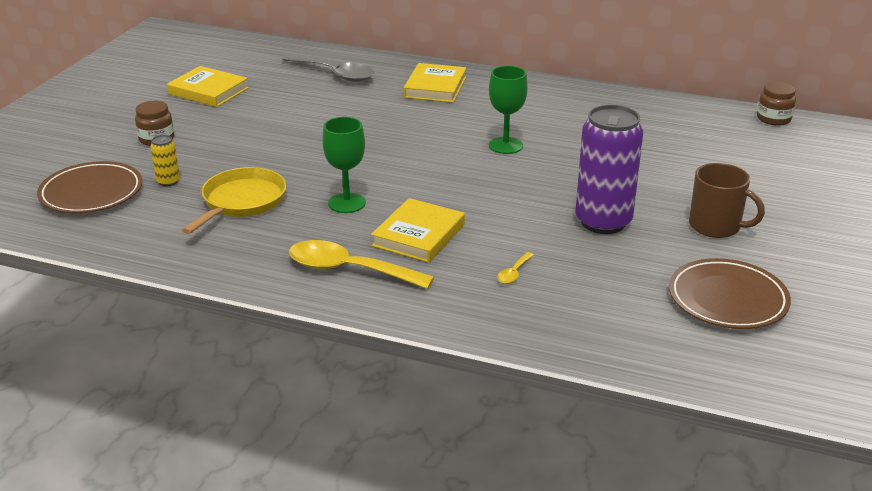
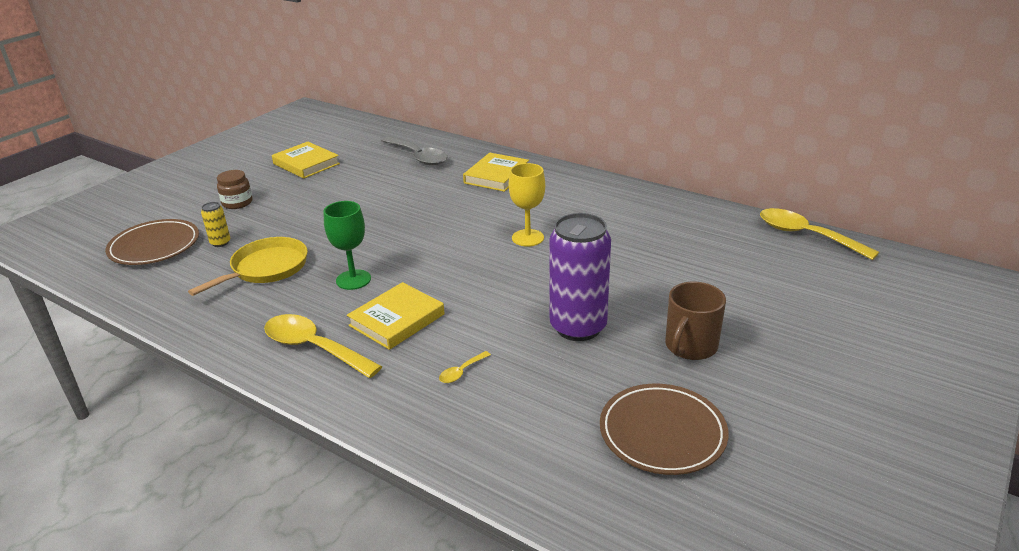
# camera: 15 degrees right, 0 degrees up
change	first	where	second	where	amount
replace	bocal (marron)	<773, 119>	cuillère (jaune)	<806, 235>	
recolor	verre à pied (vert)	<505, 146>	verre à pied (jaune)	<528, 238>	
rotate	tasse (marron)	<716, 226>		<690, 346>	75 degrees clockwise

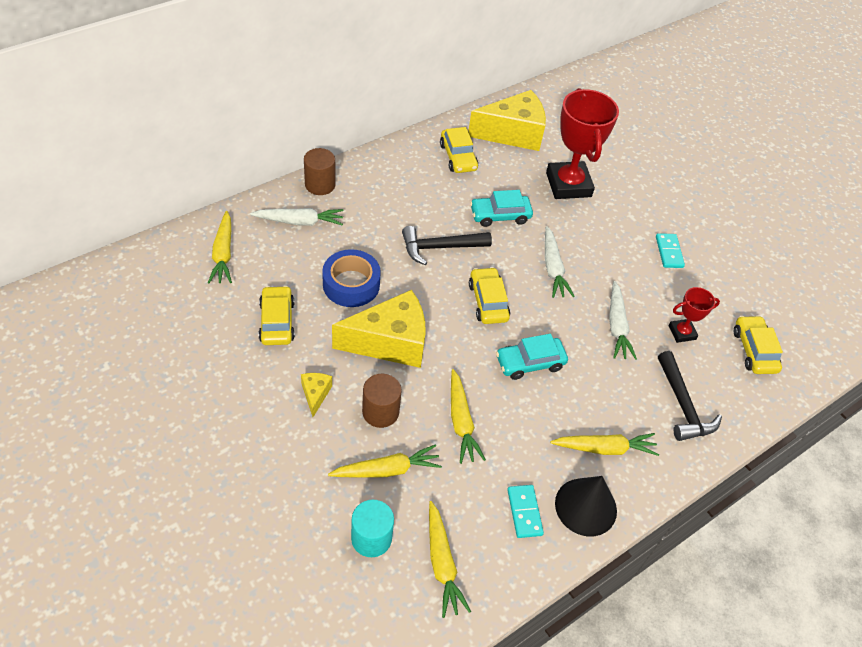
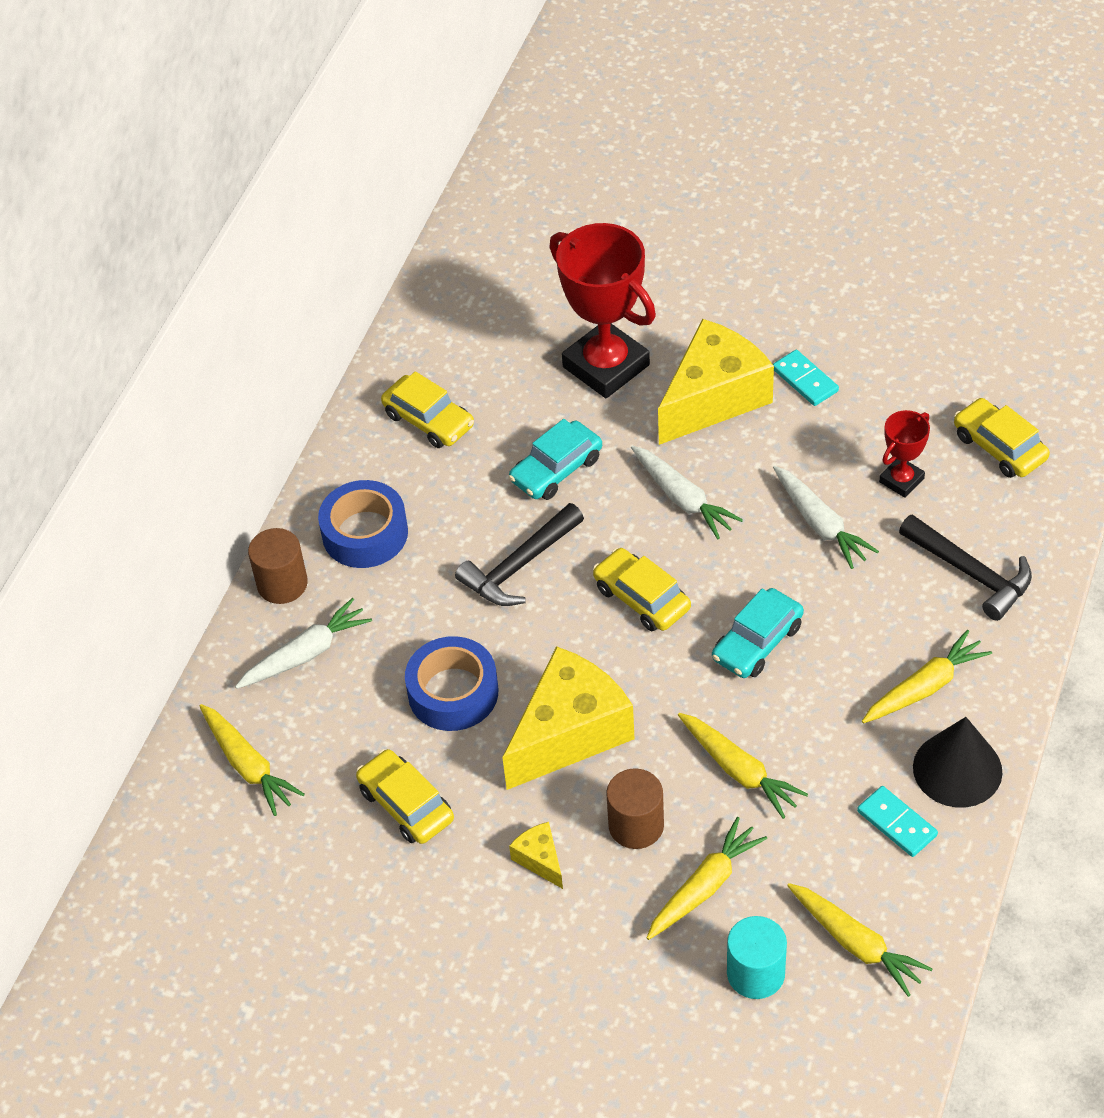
# camera: 25 degrees left, 0 degrees up
change	first	where	second	where	amount
insert			ruban adhésif (bleu)	<365, 533>	
move	fromage (jaune)	<513, 133>		<714, 398>	

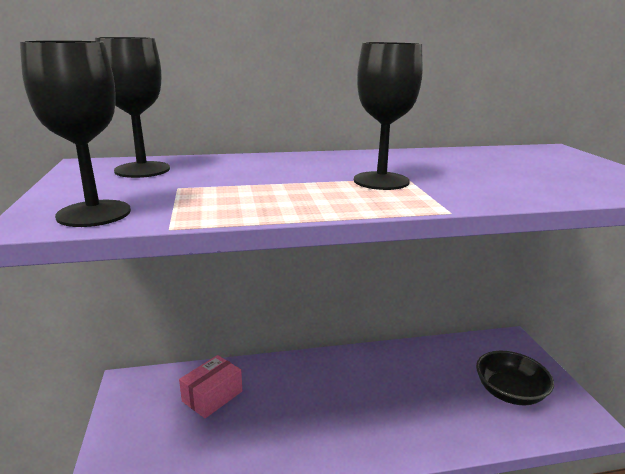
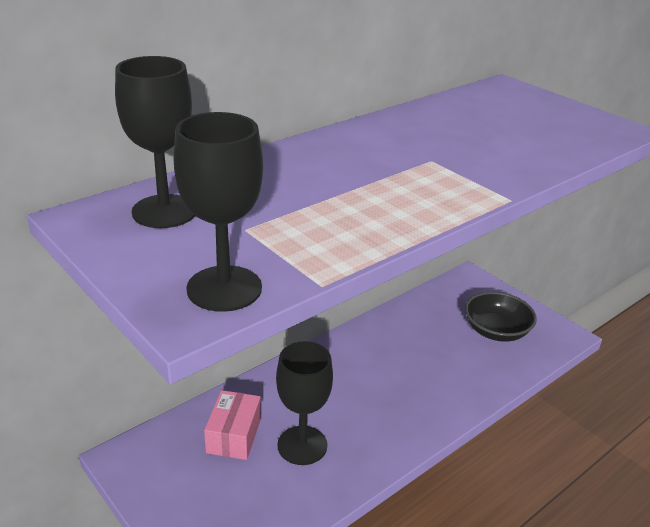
# camera: 30 degrees left, 10 degrees up
change	first	where	second	where	amount
move	verre à pied (noir)	<381, 181>		<302, 445>	

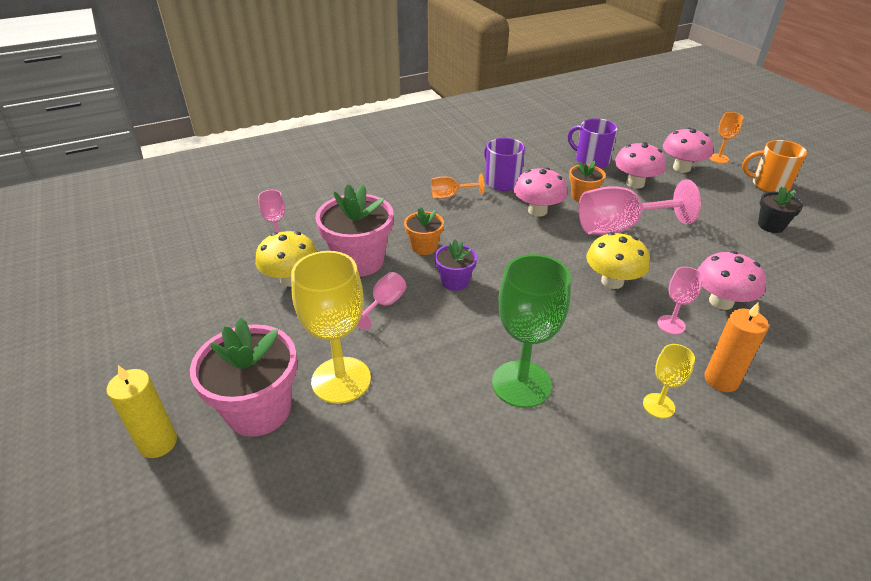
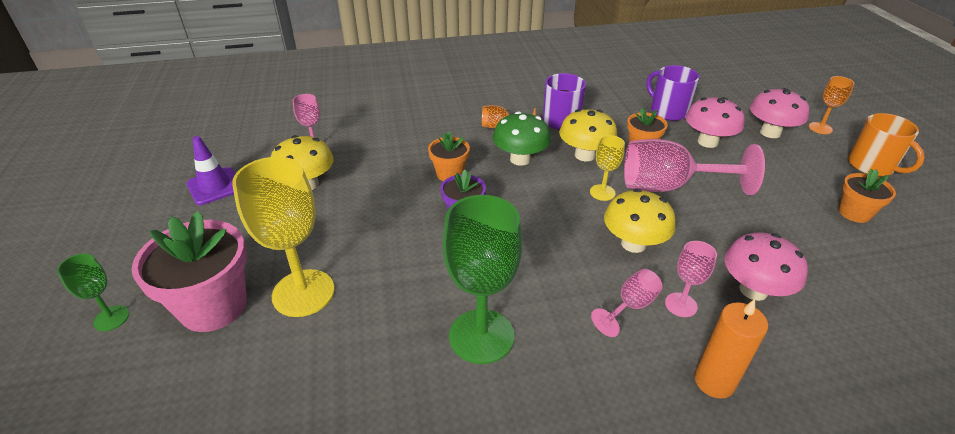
# camera: 15 degrees right, 0 degrees up
change	first	where	second	where	amount
delete	pot de fleurs (rose)	<359, 261>			
insert			cône de chantier (violet)	<215, 186>	
insert			champignon (vert)	<520, 159>	
move	verre à pied (rose)	<384, 305>		<630, 306>	
move	verre à pied (jaune)	<658, 405>		<602, 192>	
replace	bougie (jaune)	<158, 443>	verre à pied (vert)	<111, 318>	
recolor	champignon (rose)	<537, 211>	champignon (jaune)	<585, 155>	
recolor	pot de fleurs (noir)	<771, 225>	pot de fleurs (orange)	<854, 213>	
rotate	tasse (orange)	<769, 185>		<871, 166>	150 degrees counterclockwise

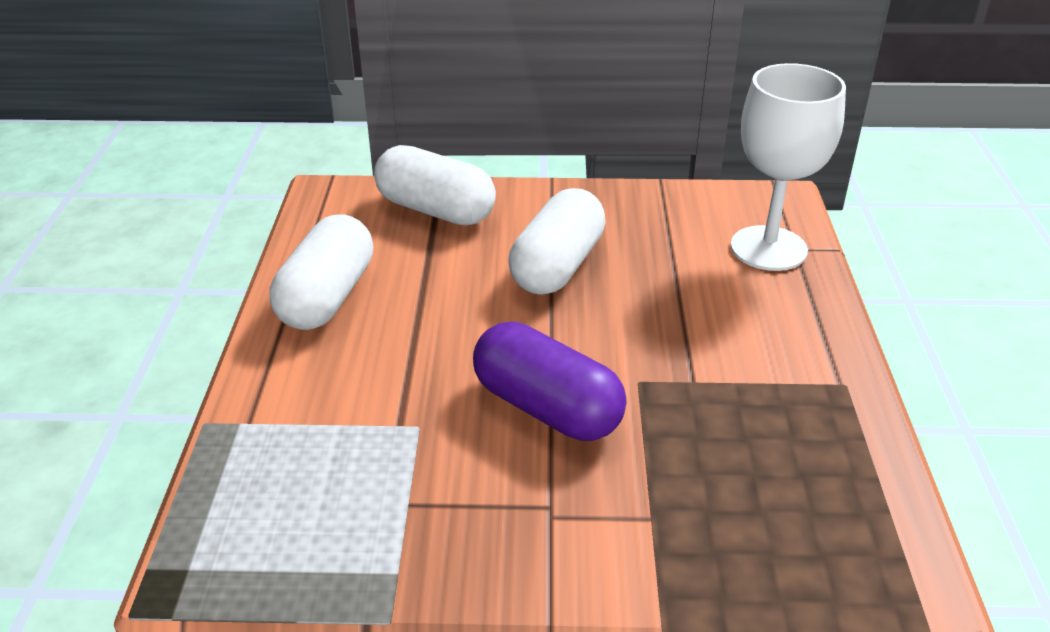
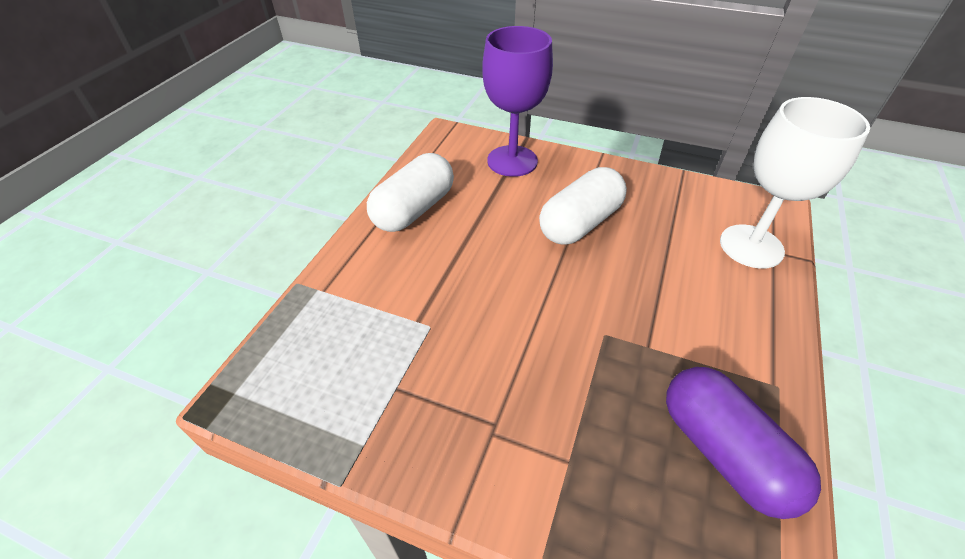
# camera: 20 degrees right, 10 degrees up
change	first	where	second	where	amount
move	gélule (violet)	<546, 408>		<723, 452>	
replace	gélule (blanc)	<435, 210>	verre à pied (violet)	<512, 161>	

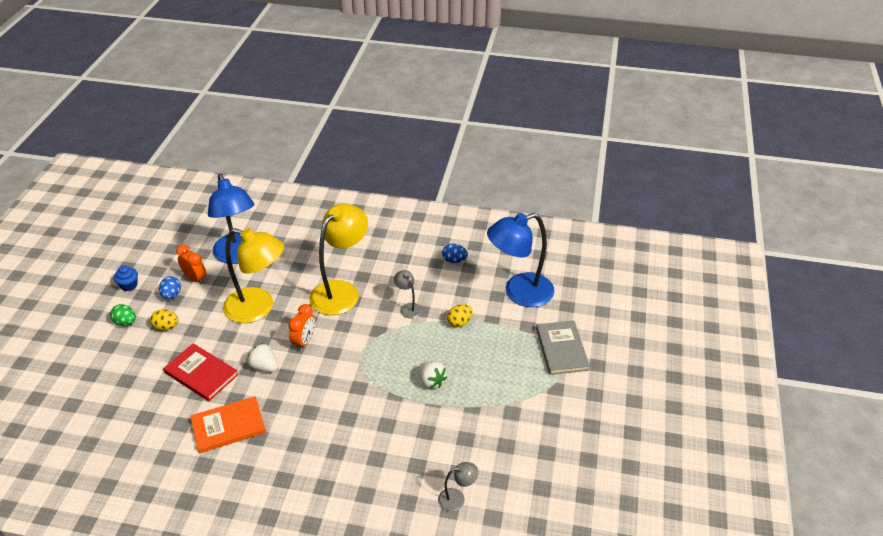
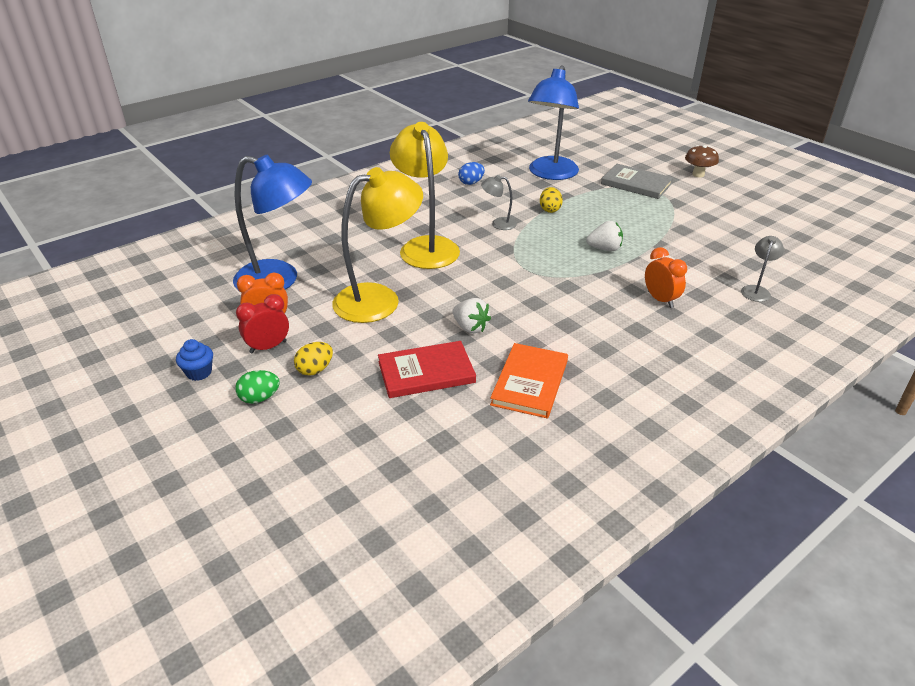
# camera: 50 degrees left, 5 degrees down
change	first	where	second	where	amount
insert			champignon (marron)	<698, 174>	
move	réveil (orange)	<304, 341>		<660, 300>	
replace	œuf (bleu)	<171, 295>	réveil (rouge)	<268, 347>	
rotate	fraise (blanc)	<264, 366>		<470, 327>	120 degrees counterclockwise

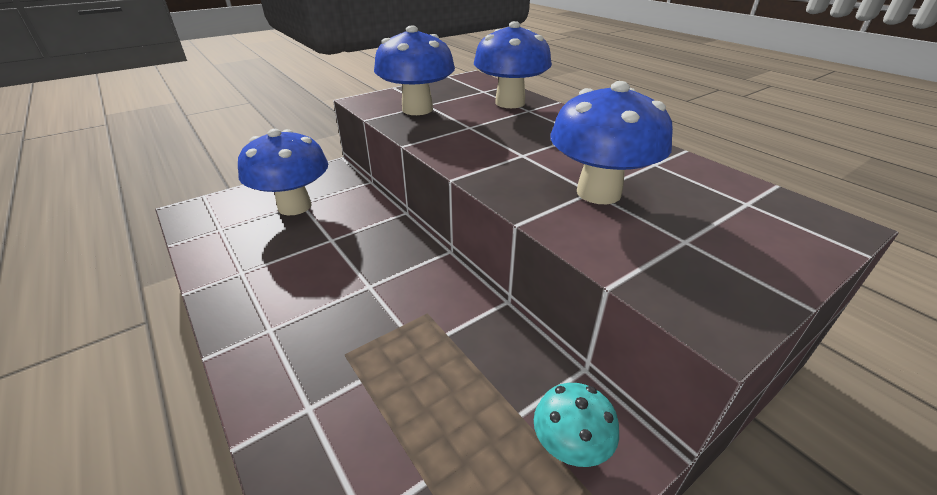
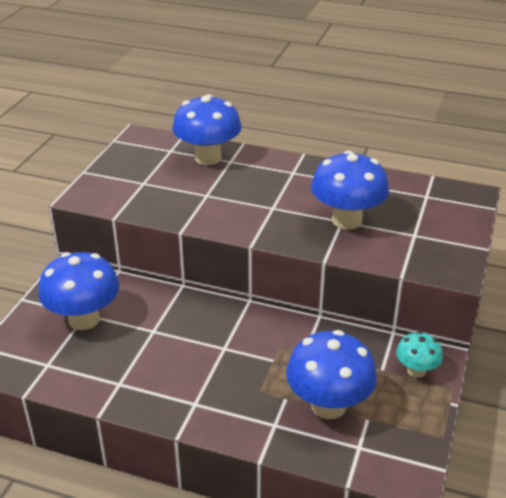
# camera: 35 degrees left, 0 degrees up
change	first	where	second	where	amount
move	champignon (bleu)	<417, 109>		<328, 405>	

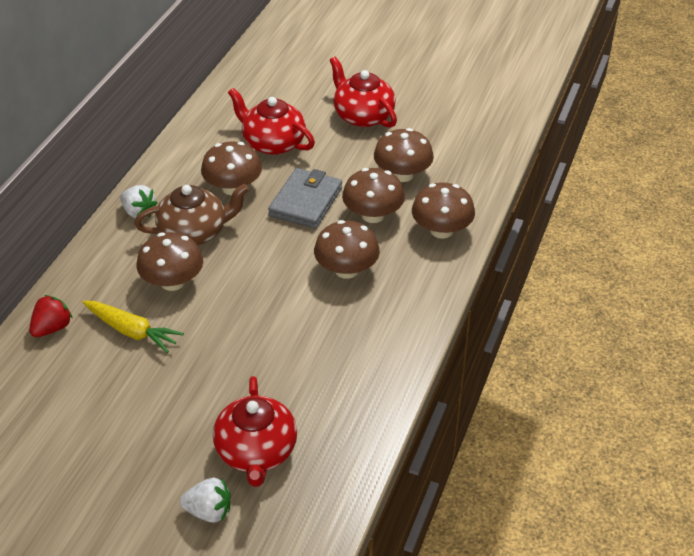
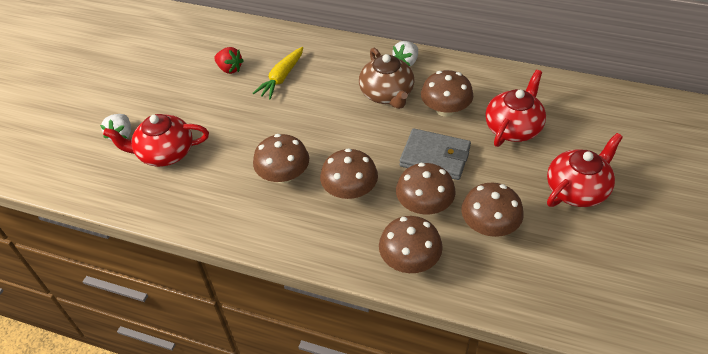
# camera: 90 degrees right, 5 degrees up
change	first	where	second	where	amount
move	fraise (rouge)	<52, 328>		<230, 69>	
move	champignon (marron)	<173, 282>		<284, 175>	

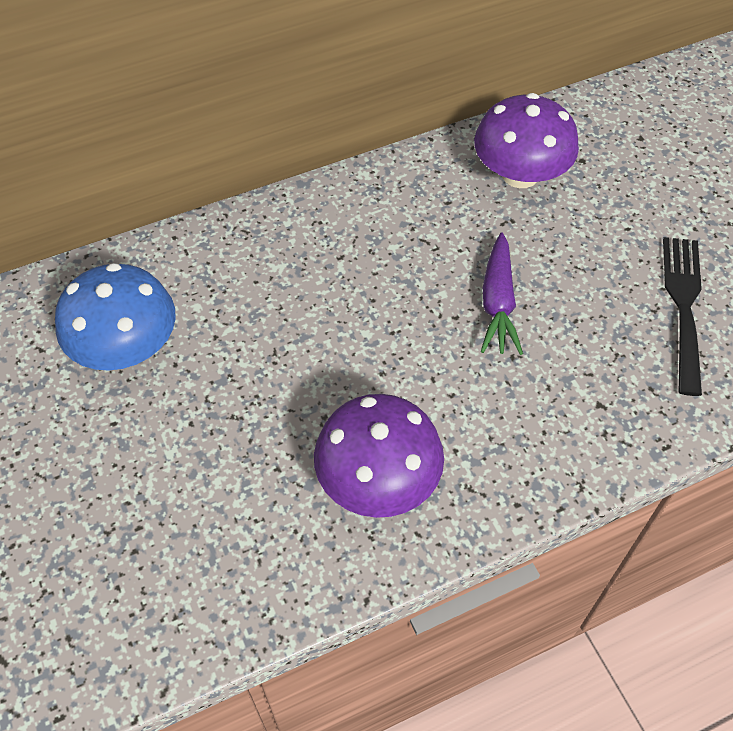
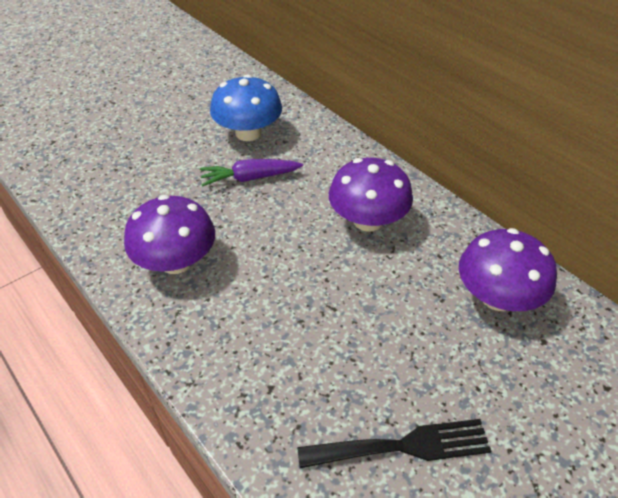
# camera: 75 degrees right, 10 degrees down
change	first	where	second	where	amount
insert			champignon (violet)	<368, 220>	
move	carotte (violet)	<497, 303>		<250, 178>	

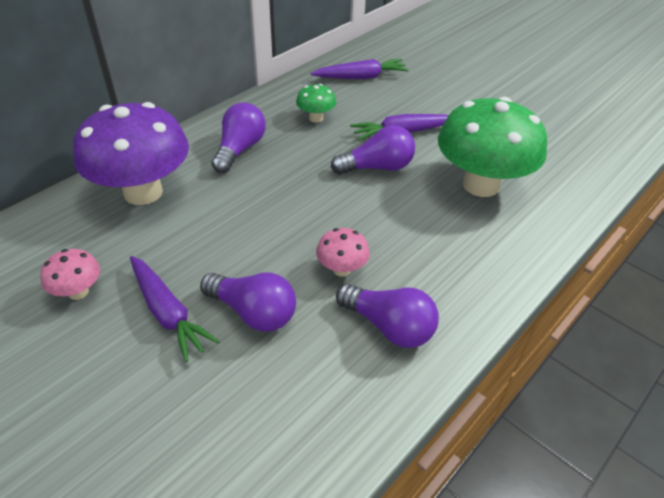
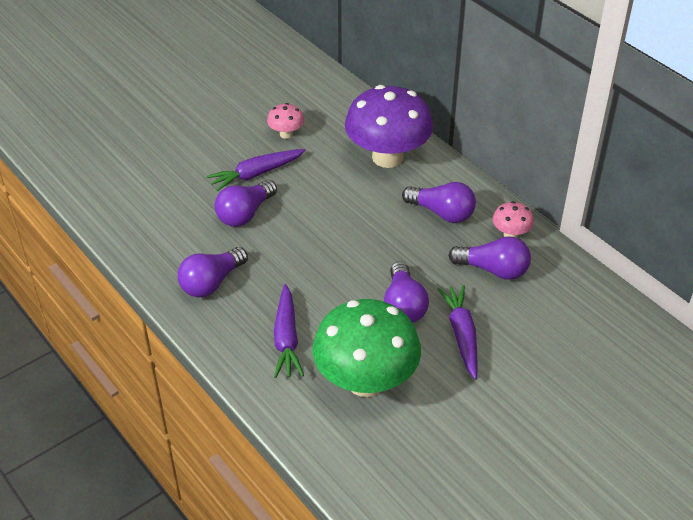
# camera: 100 degrees right, 0 degrees up
change	first	where	second	where	amount
move	carotte (violet)	<361, 77>		<286, 339>	
move	champignon (rose)	<342, 269>		<511, 234>	
replace	champignon (vert)	<316, 118>	ampoule (violet)	<493, 270>	

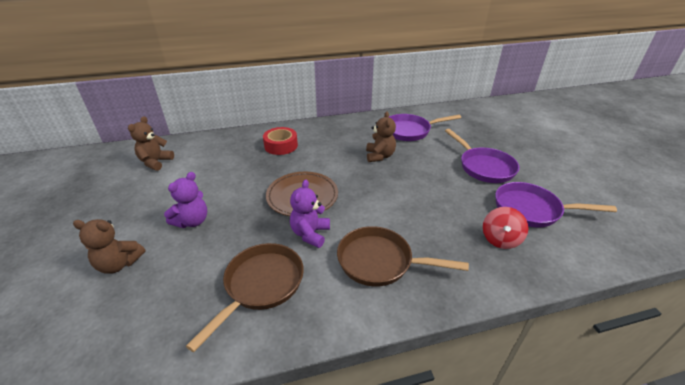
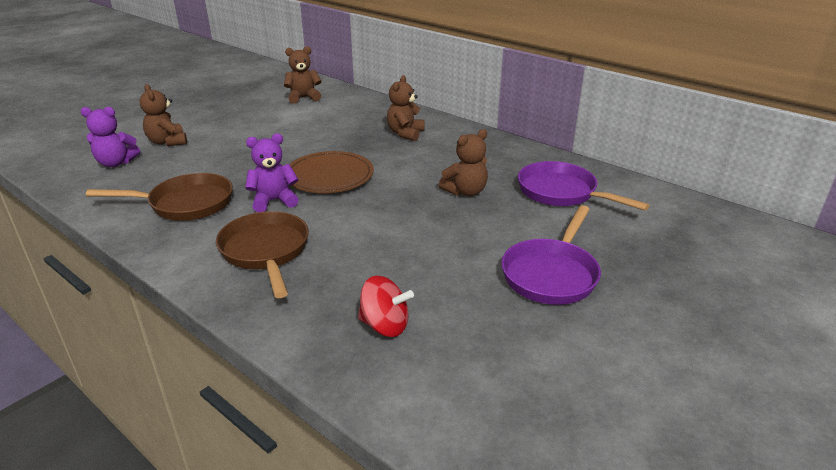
# camera: 55 degrees right, 5 degrees down
change	first	where	second	where	amount
delete	poêle (violet)	<531, 210>			
move	ours en peluche (violet)	<192, 221>		<116, 163>	
replace	ruban adhésif (rouge)	<281, 146>	ours en peluche (marron)	<405, 133>	
rotate	toupie (rouge)	<500, 239>		<385, 325>	150 degrees counterclockwise

